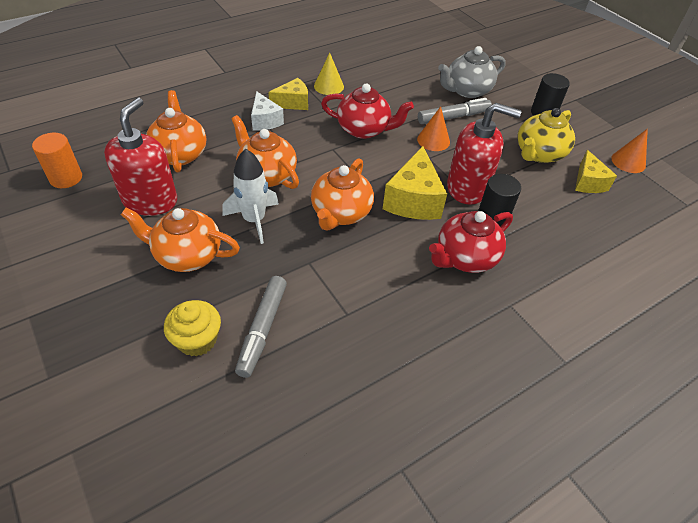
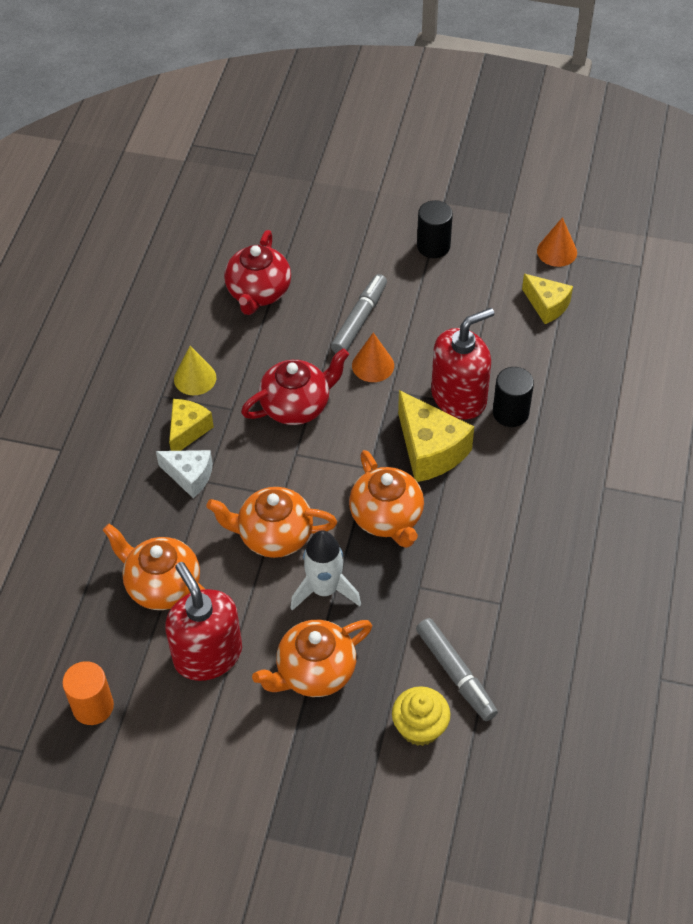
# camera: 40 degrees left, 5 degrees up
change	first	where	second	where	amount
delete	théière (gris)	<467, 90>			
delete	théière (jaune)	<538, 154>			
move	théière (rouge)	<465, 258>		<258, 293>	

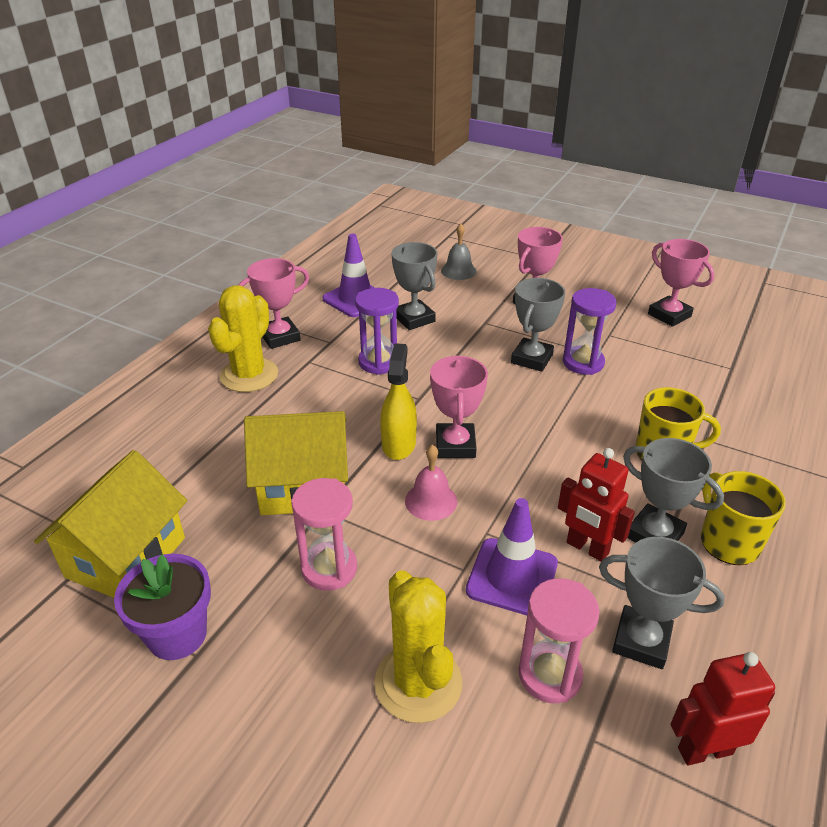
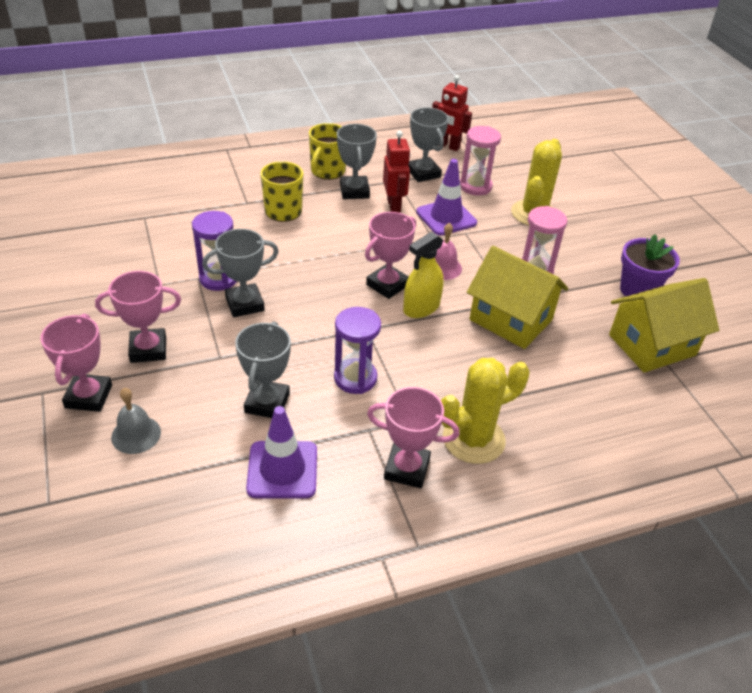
# camera: 140 degrees left, 5 degrees up
change	first	where	second	where	amount
move	trophée (rose)	<669, 315>		<88, 396>	

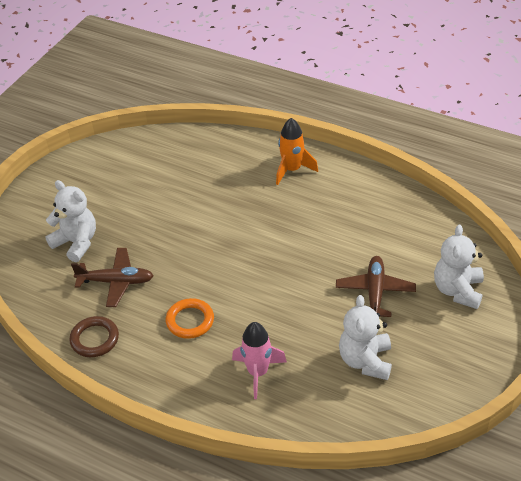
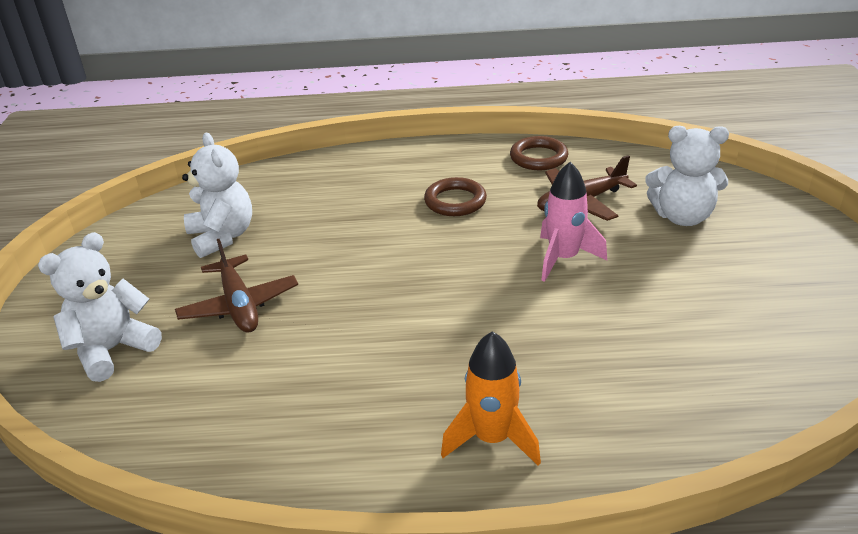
# camera: 150 degrees right, 10 degrees down
change	first	where	second	where	amount
move	fusée (rose)	<258, 372>		<563, 259>	
recolor	anneau (orange)	<190, 321>	anneau (marron)	<455, 201>	
rotate	ours en peluche (blanc)	<457, 290>		<112, 350>	120 degrees counterclockwise

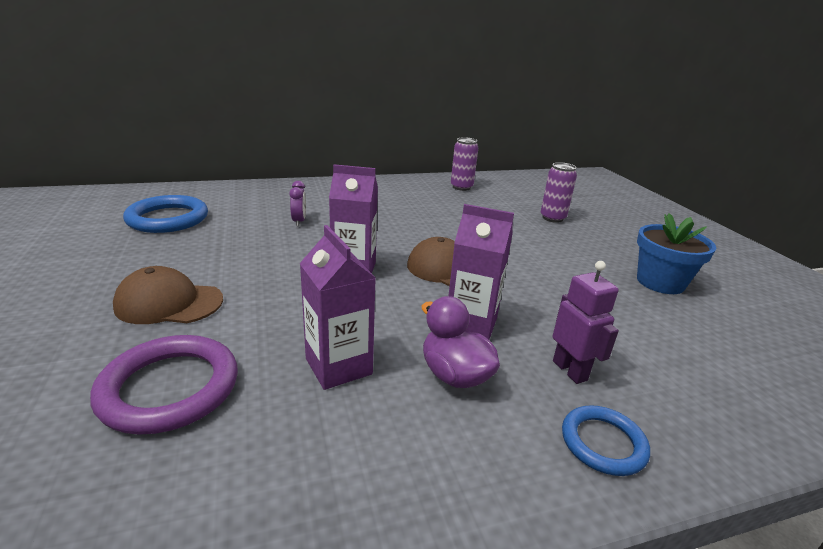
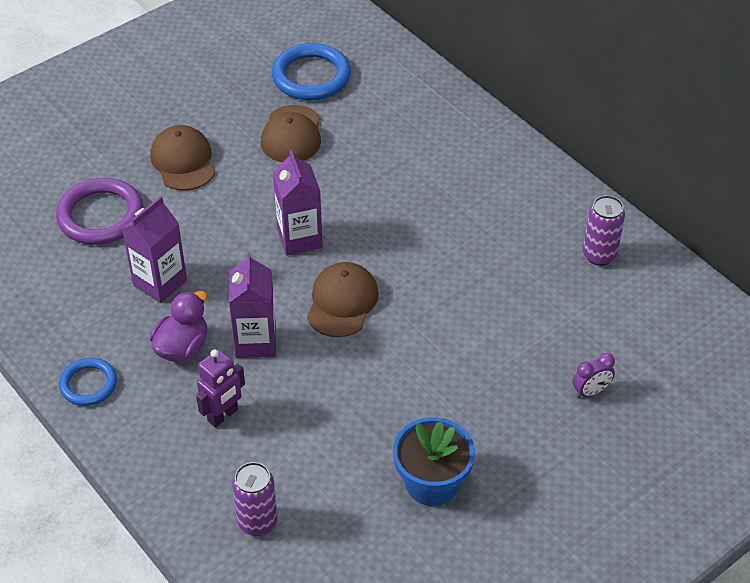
# camera: 70 degrees right, 20 degrees up
change	first	where	second	where	amount
insert			casquette (marron)	<291, 135>	
move	réveil (violet)	<299, 221>		<591, 392>	
move	canette (violet)	<552, 218>		<257, 522>	
move	anneau (bleu)	<603, 443>		<88, 384>	

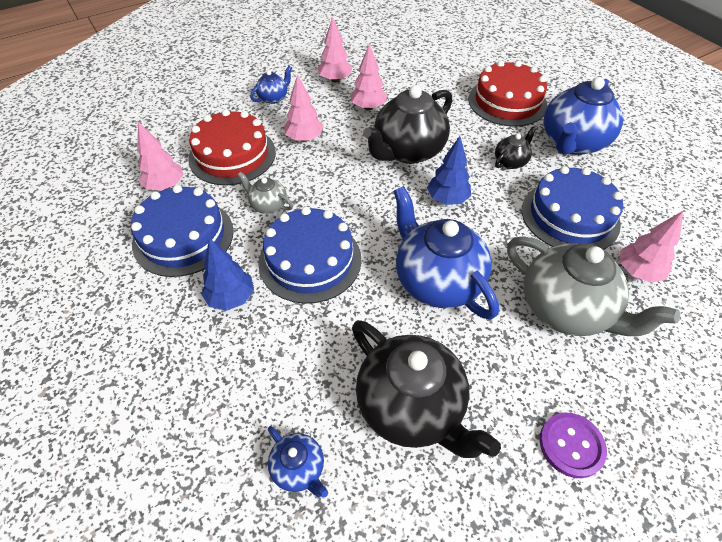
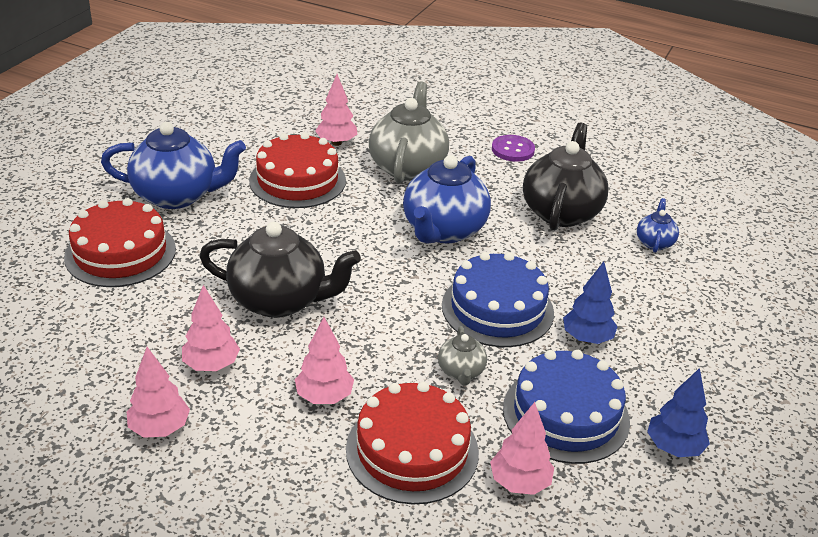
# camera: 125 degrees left, 15 degrees down
change	first	where	second	where	amount
delete	théière (bleu)	<273, 98>			
delete	théière (noir)	<510, 162>			
move	arbre (bleu)	<447, 199>		<673, 447>	
recolor	gâteau (bleu)	<570, 216>	gâteau (rouge)	<297, 180>	

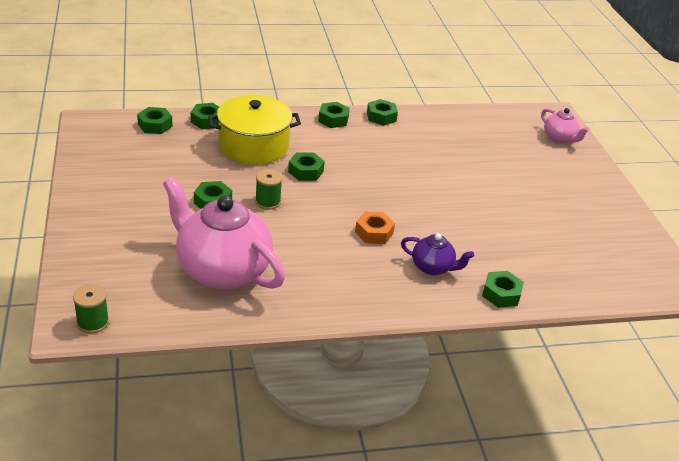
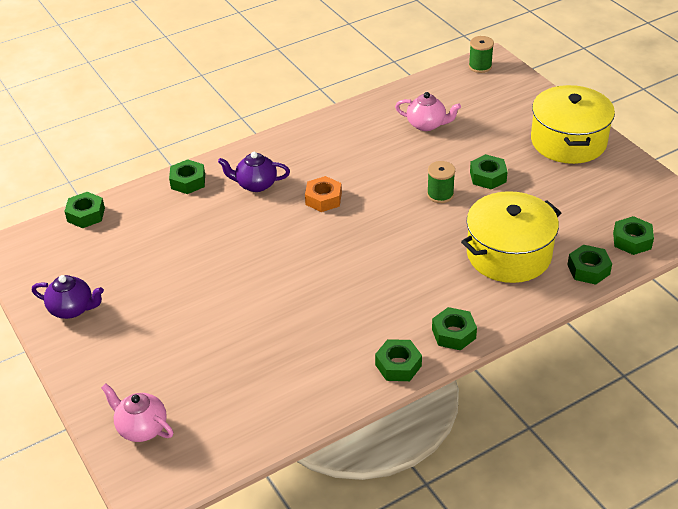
# camera: 165 degrees right, 5 degrees up
change	first	where	second	where	amount
insert			théière (violet)	<72, 309>	
insert			marmite (jaune)	<568, 141>	
move	écrou (vert)	<306, 171>		<86, 215>	
resize	théière (rose)	<222, 270>		<427, 125>	x0.48

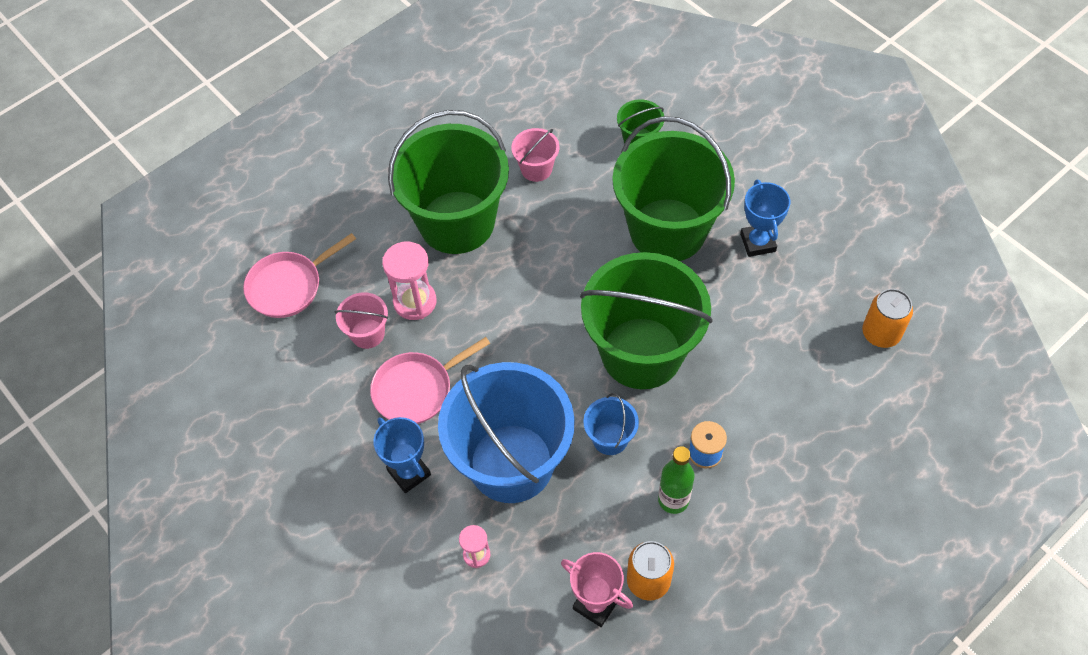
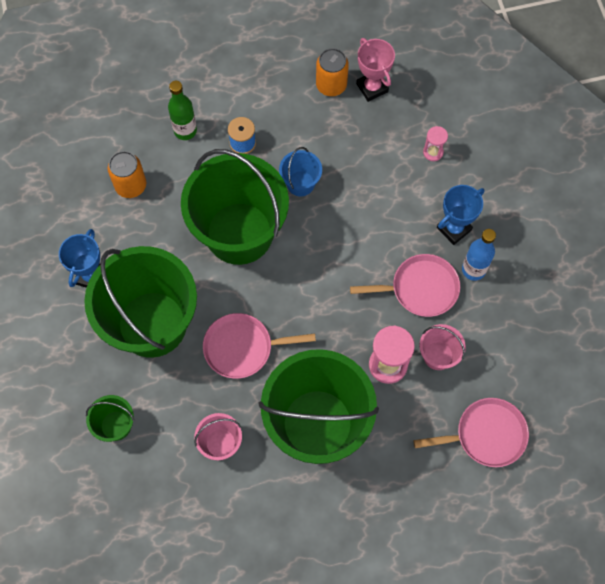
# camera: 155 degrees left, 10 degrees up
change	first	where	second	where	amount
delete	seau (bleu)	<511, 463>			
insert			poêle (rose)	<242, 348>	
insert			bouteille (bleu)	<473, 270>	
move	bouteille (vert)	<673, 500>		<185, 131>	
move	canette (orange)	<881, 333>		<131, 185>	
rotate	trophée (bleu)	<409, 472>		<454, 229>	60 degrees clockwise

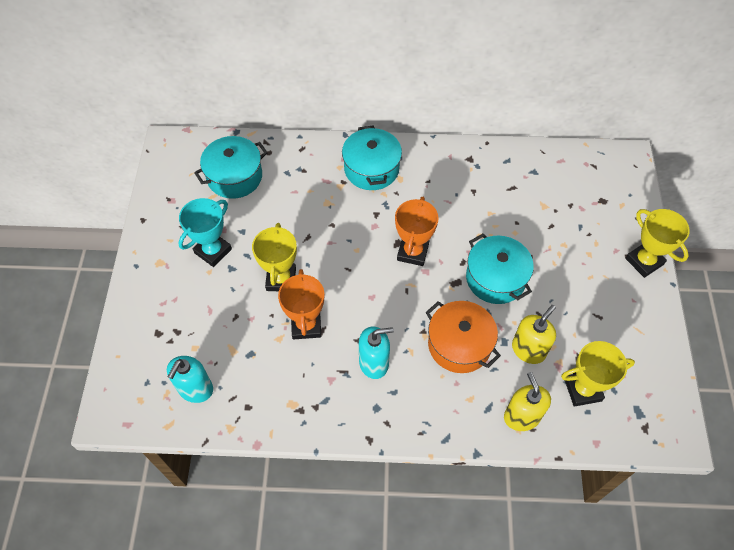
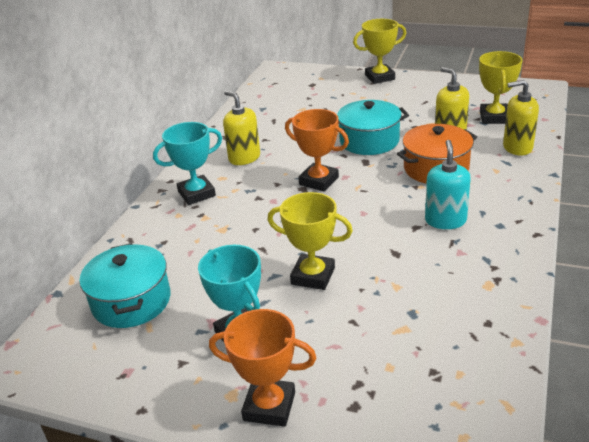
# camera: 70 degrees left, 25 degrees down
change	first	where	second	where	amount
delete	distributeur de savon (turquoise)	<195, 389>			
insert			distributeur de savon (jaune)	<244, 158>	
move	trophée (orange)	<306, 325>		<269, 406>	
replace	marmite (turquoise)	<371, 169>	trophée (turquoise)	<196, 194>	

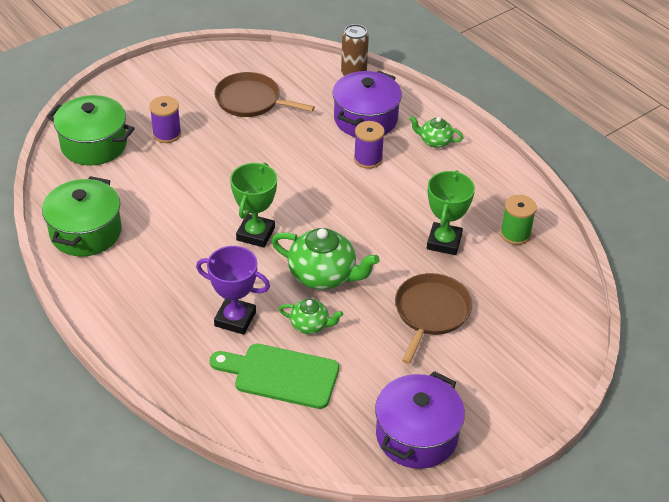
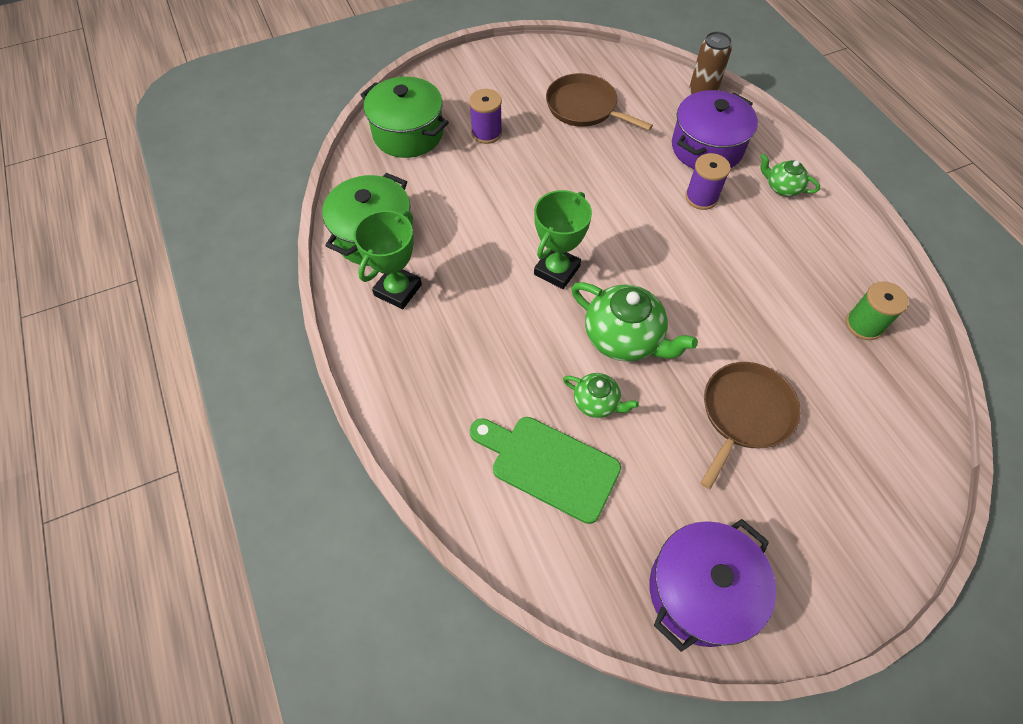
# camera: 15 degrees right, 15 degrees up
change	first	where	second	where	amount
delete	trophée (violet)	<235, 319>			
move	trophée (vert)	<444, 242>		<398, 290>	

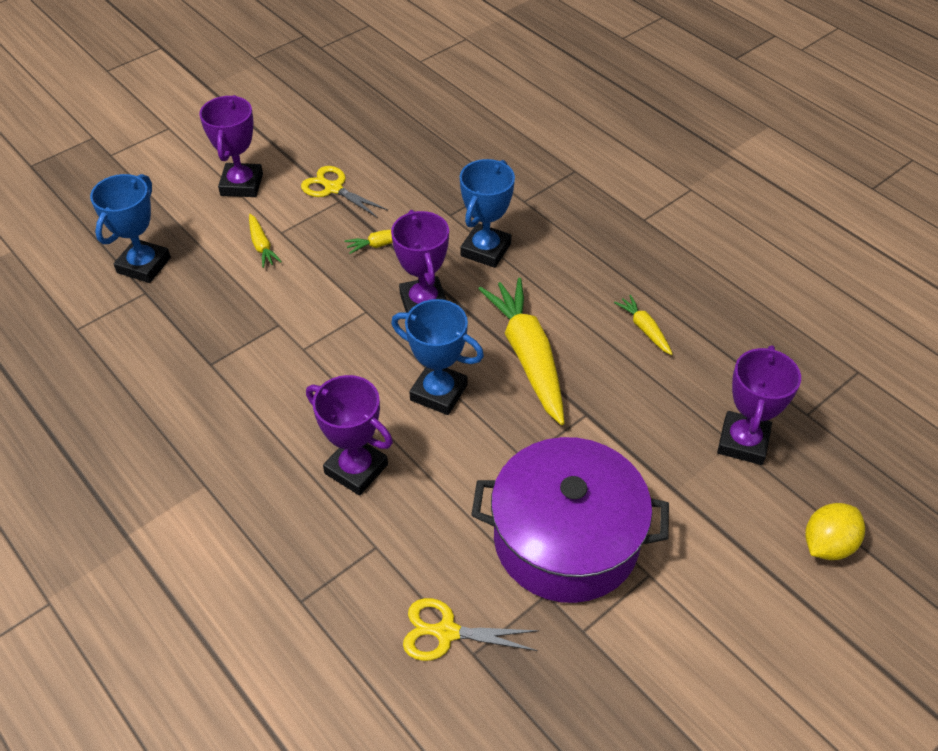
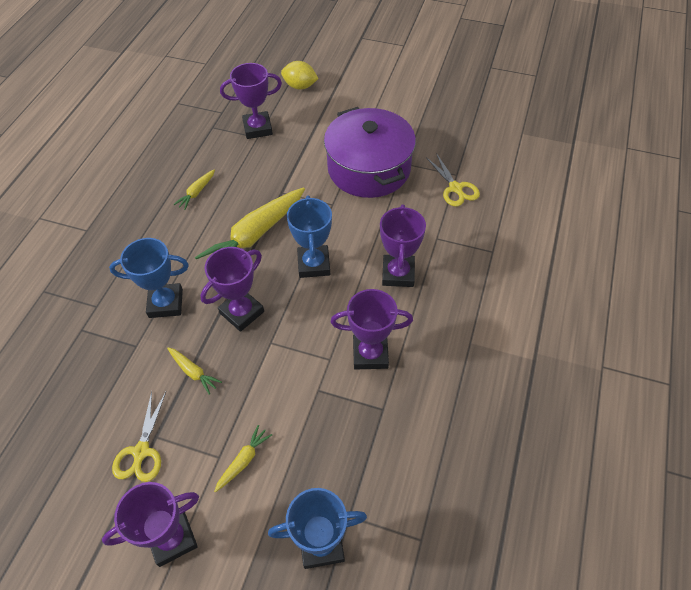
# camera: 120 degrees left, 5 degrees up
change	first	where	second	where	amount
insert			trophée (violet)	<370, 354>	

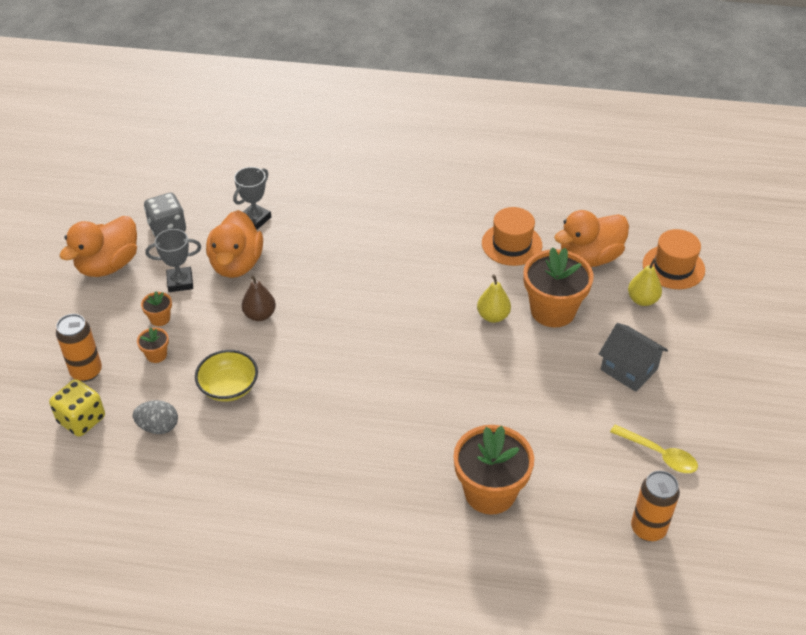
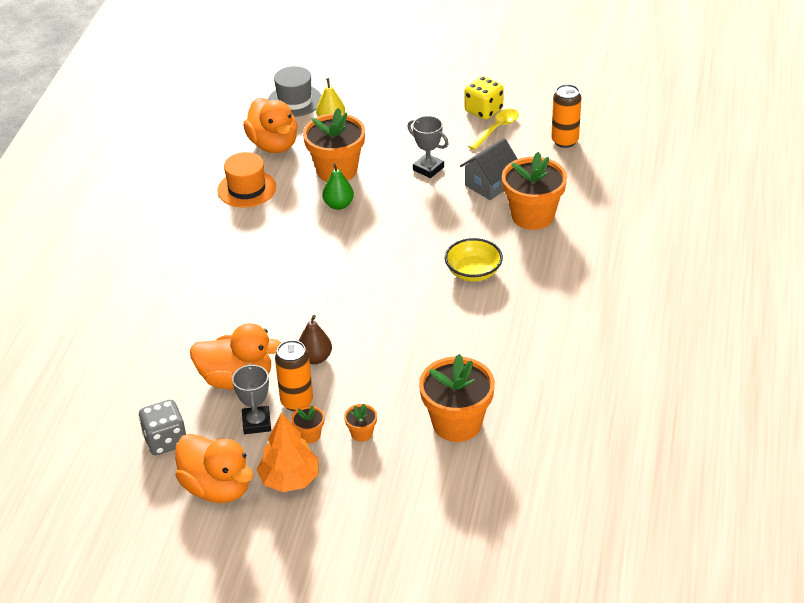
# camera: 85 degrees left, 5 degrees down
change	first	where	second	where	amount
insert			arbre (orange)	<289, 479>	
move	dé (jaune)	<81, 420>		<483, 110>	
move	canette (orange)	<86, 371>		<297, 402>	
move	bol (jaune)	<229, 387>		<473, 272>	
move	trophée (gris)	<255, 219>		<428, 168>	
move	maison (gris)	<629, 369>		<490, 184>	
replace	œuf (gris)	<158, 427>	pot de fleurs (orange)	<457, 423>	
recolor	poire (jaune)	<493, 316>	poire (vert)	<338, 205>	
recolor	chapeau (orange)	<673, 267>	chapeau (gris)	<294, 101>	

